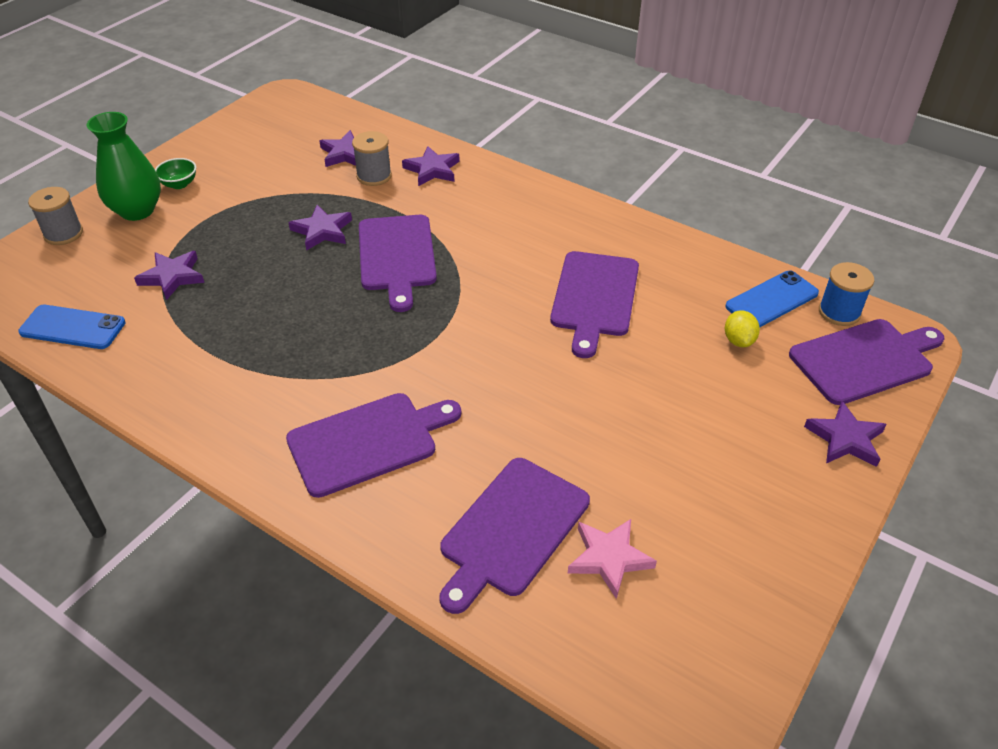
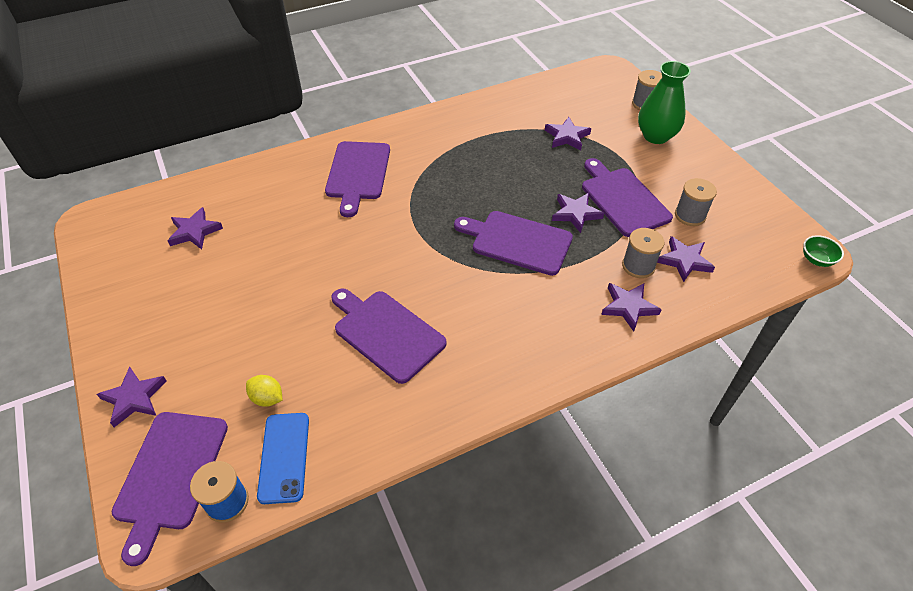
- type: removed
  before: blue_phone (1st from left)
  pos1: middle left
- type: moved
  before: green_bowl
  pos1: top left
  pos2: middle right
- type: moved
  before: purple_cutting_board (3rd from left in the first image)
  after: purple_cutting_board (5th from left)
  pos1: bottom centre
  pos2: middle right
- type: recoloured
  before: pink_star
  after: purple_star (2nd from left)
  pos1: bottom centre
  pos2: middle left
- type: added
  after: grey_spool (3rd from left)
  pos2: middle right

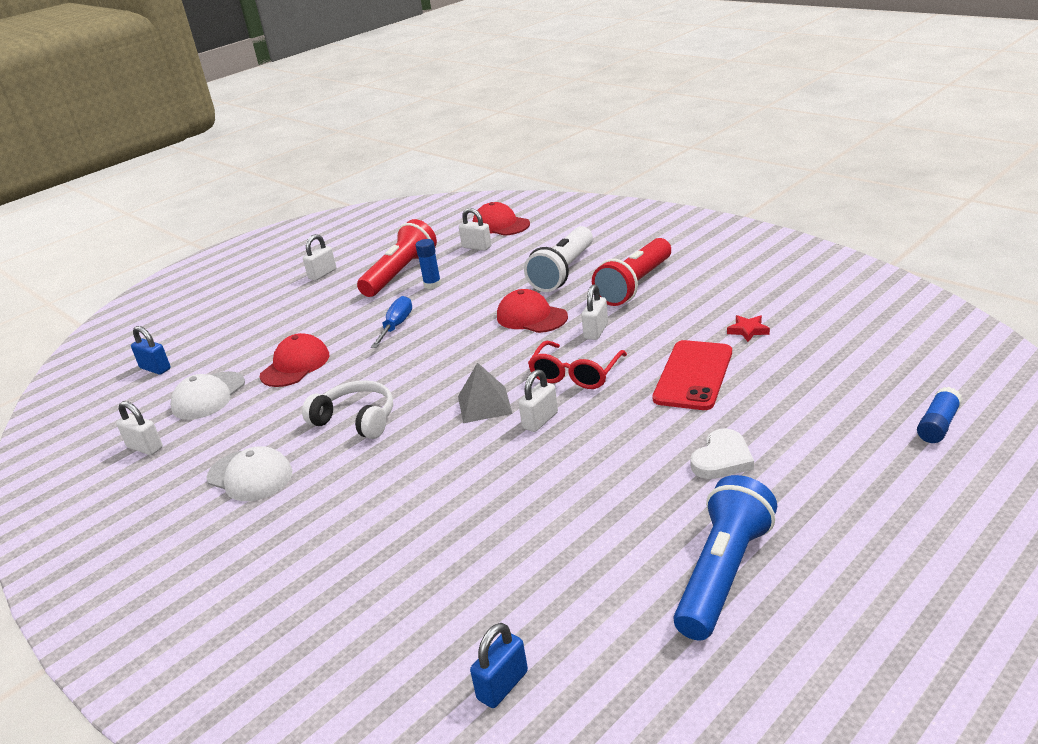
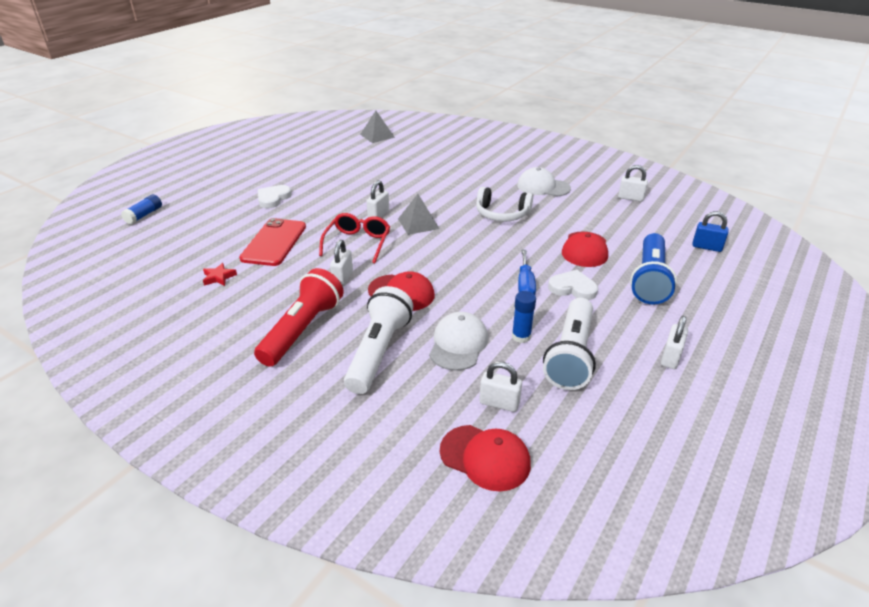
- type: moved
  before: white_cap (1st from left)
  pos1: middle left
  pos2: centre
- type: recoloured
  before: red_flashlight (1st from left)
  after: white_flashlight (2nd from left)
  pos1: centre
  pos2: centre
- type: replaced
  before: blue_padlock (2nd from left)
  after: grey_pyramid (1st from left)
  pos1: bottom centre
  pos2: top centre
- type: moved
  before: blue_flashlight
  pos1: bottom right
  pos2: middle right
- type: added
  after: white_heart (2nd from left)
  pos2: centre

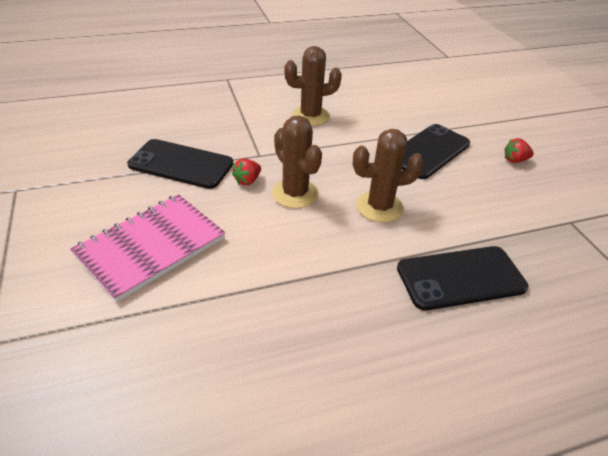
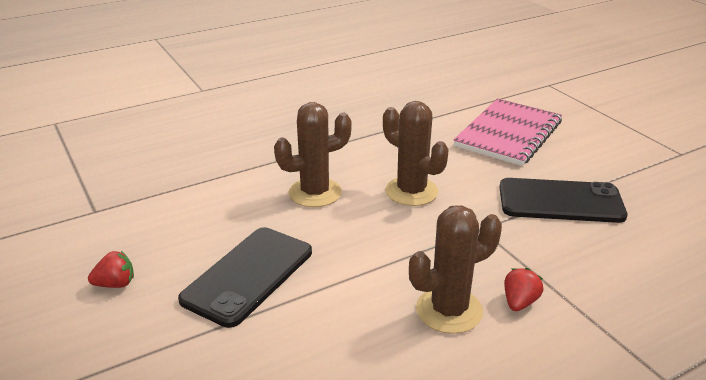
- type: moved
  before: red_strawberry (1st from left in the first image)
  after: red_strawberry (2nd from left)
  pos1: centre
  pos2: bottom right
- type: removed
  before: black_phone (3rd from left)
  pos1: middle right

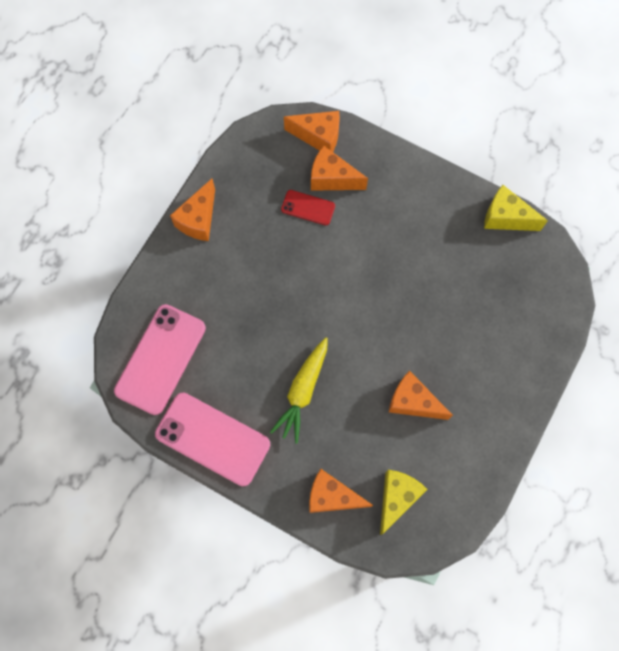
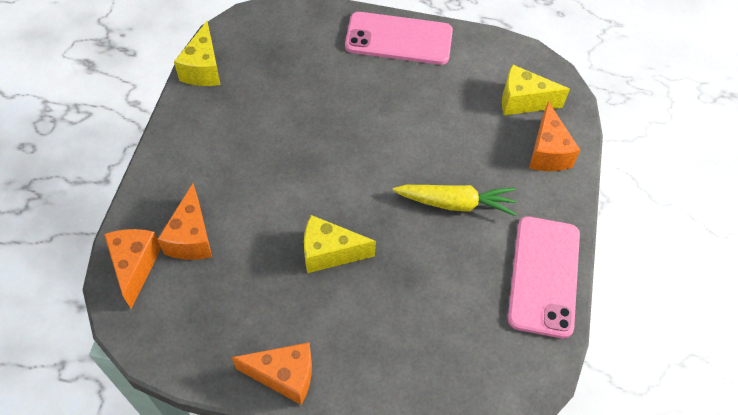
- type: moved
  before: pink_phone (1st from left)
  pos1: middle left
  pos2: top centre
- type: removed
  before: red_phone
  pos1: top centre
- type: removed
  before: orange_cheese (5th from left)
  pos1: middle right
- type: added
  after: yellow_cheese (2nd from left)
  pos2: centre

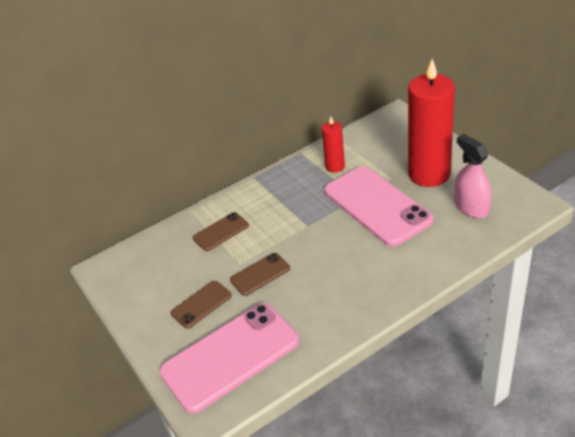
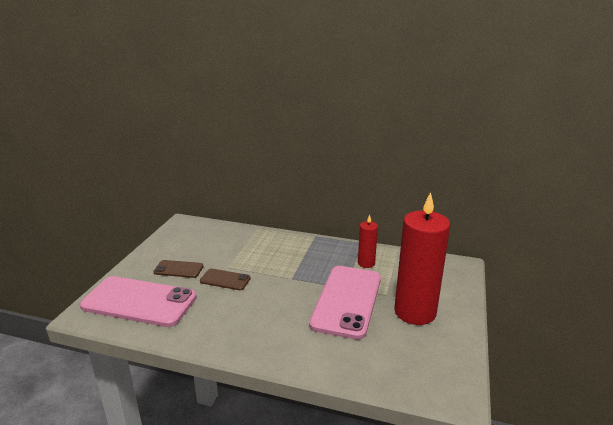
- type: removed
  before: brown_phone (2nd from left)
  pos1: centre
- type: removed
  before: pink_spray_bottle
  pos1: middle right

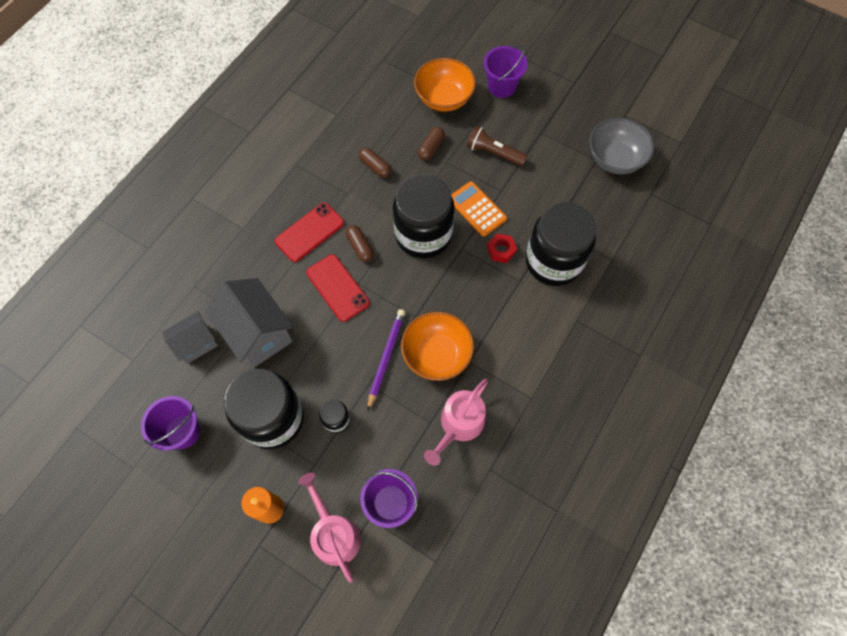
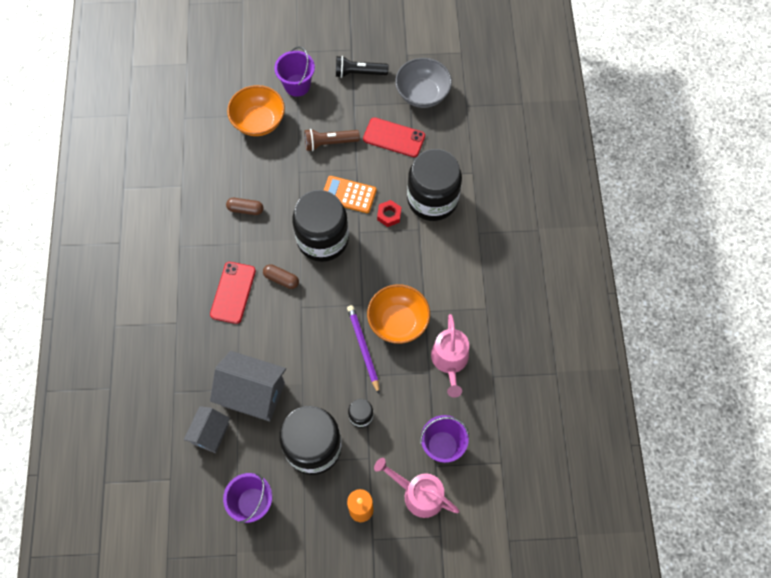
- type: moved
  before: red_phone (2nd from left)
  pos1: centre
  pos2: top centre
- type: removed
  before: brown_capsule (3rd from left)
  pos1: top centre
- type: added
  after: black_flashlight
  pos2: top centre

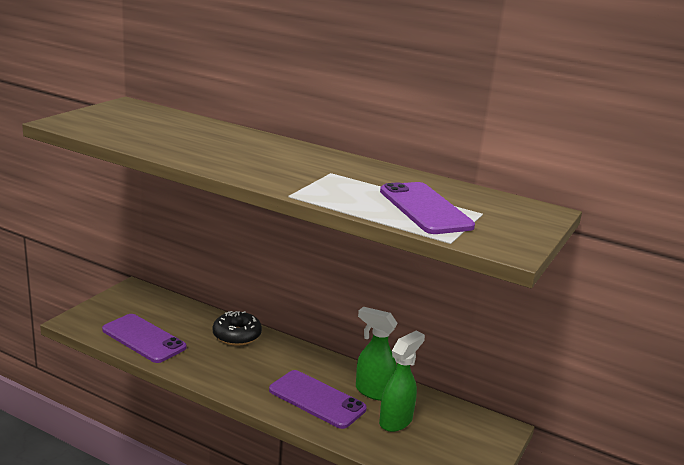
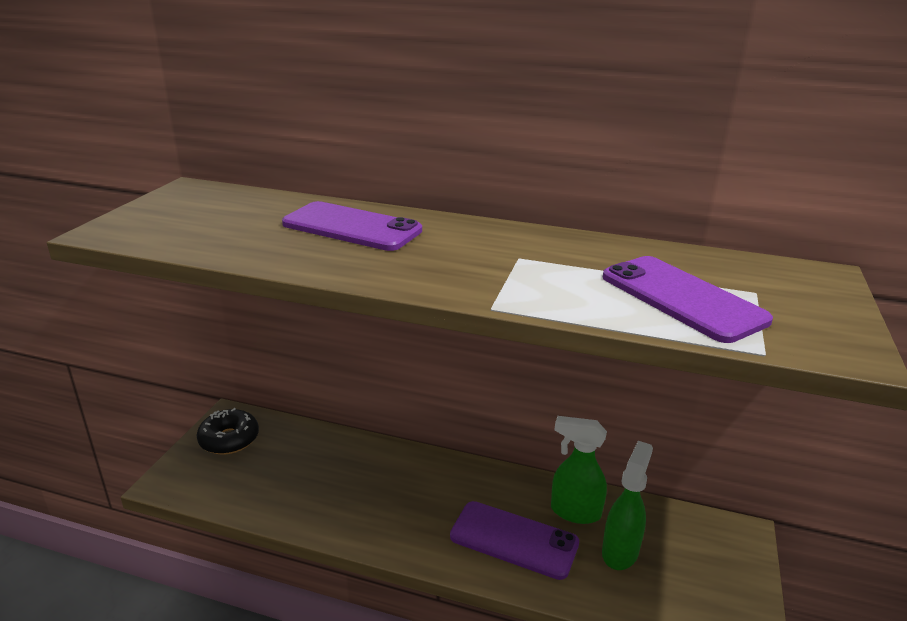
- type: moved
  before: purple_phone (1st from left)
  pos1: bottom left
  pos2: centre
- type: moved
  before: black_donut
  pos1: bottom centre
  pos2: bottom left

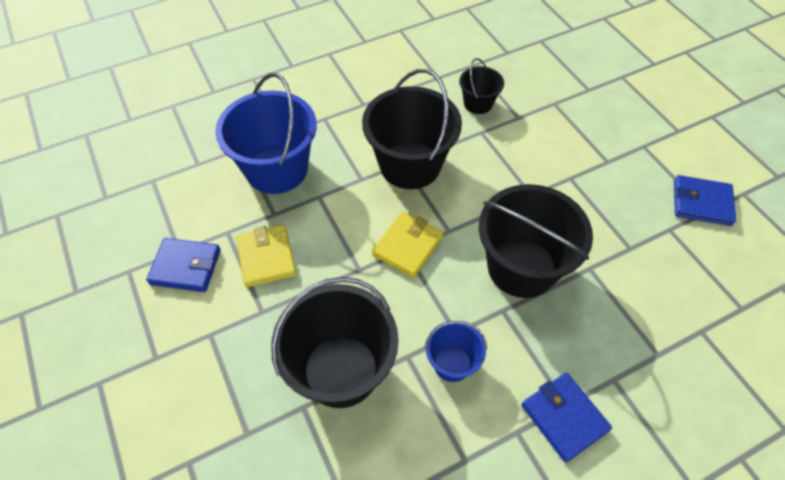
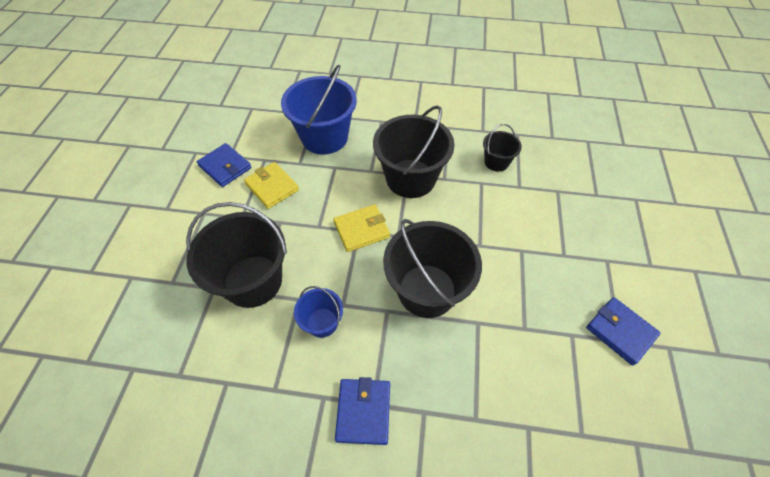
- type: turned
  before: yellow_wallet (1st from left)
  pos1: centre
  pos2: centre
  turn: -60

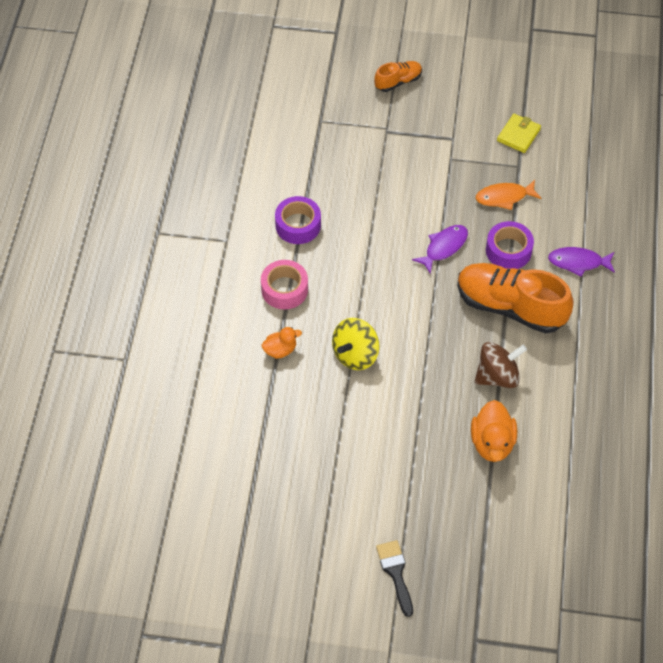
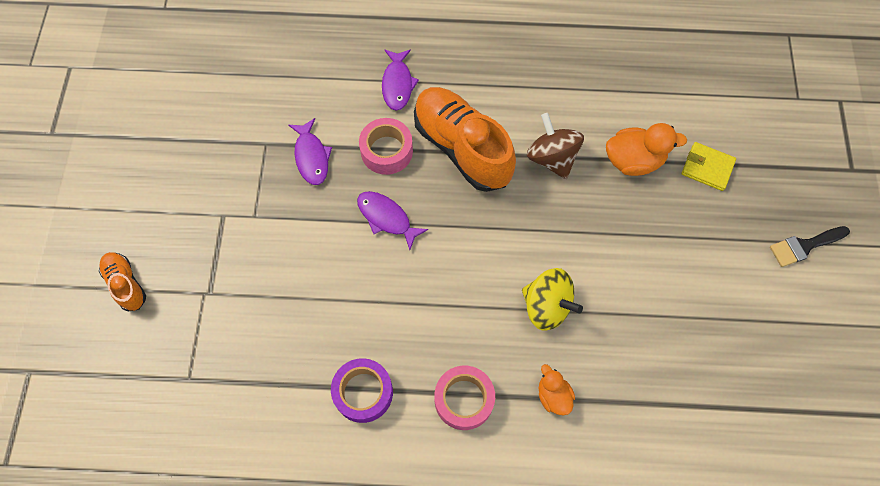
- type: turned
  before: orange_shoe (2nd from left)
  pos1: middle right
  pos2: top centre
  turn: 120
- type: recoloured
  before: orange_fish
  after: purple_fish (1st from left)
  pos1: top right
  pos2: top centre
- type: recoloured
  before: purple_tape (2nd from left)
  after: pink_tape (1st from left)
  pos1: middle right
  pos2: top centre
- type: moved
  before: yellow_wallet
  pos1: top right
  pos2: middle right

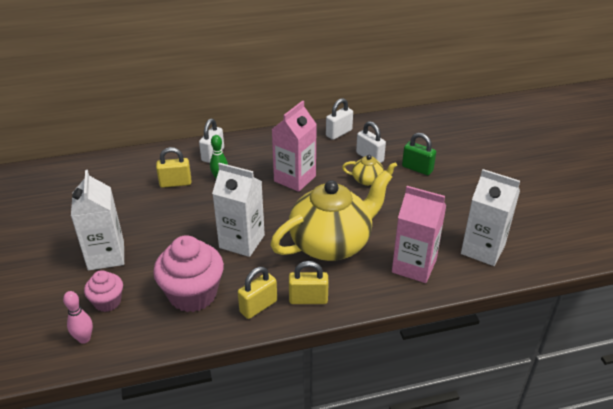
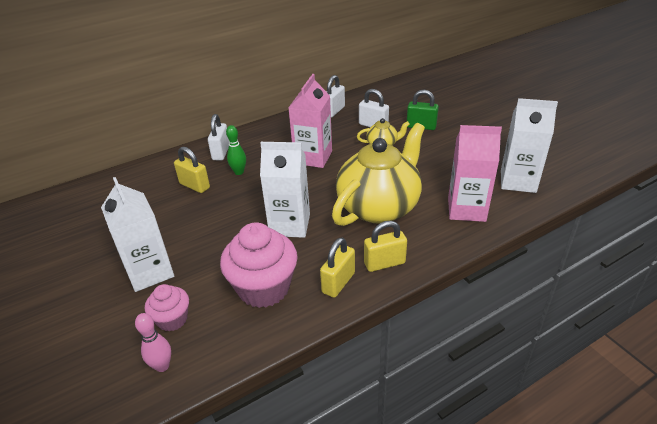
- type: turned
  before: yellow_padlock (1st from left)
  pos1: middle left
  pos2: middle left
  turn: 60

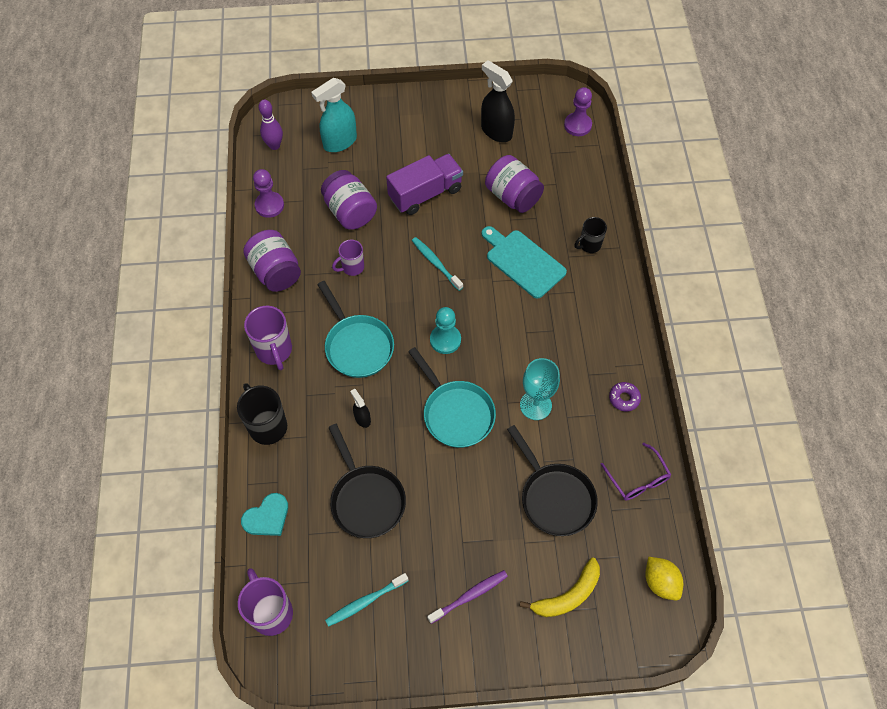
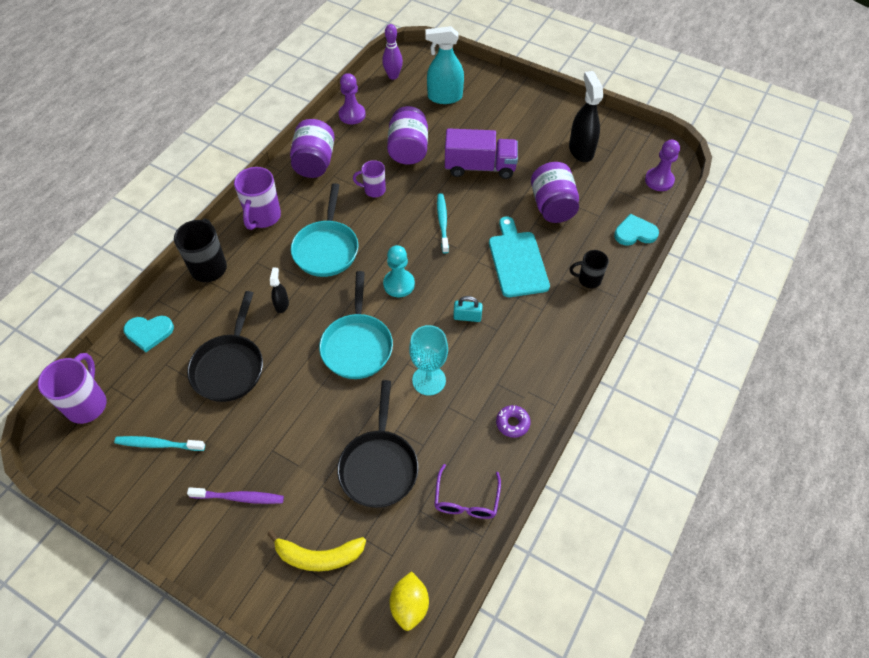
- type: added
  after: turquoise_padlock
  pos2: centre
- type: added
  after: turquoise_heart (2nd from left)
  pos2: middle right

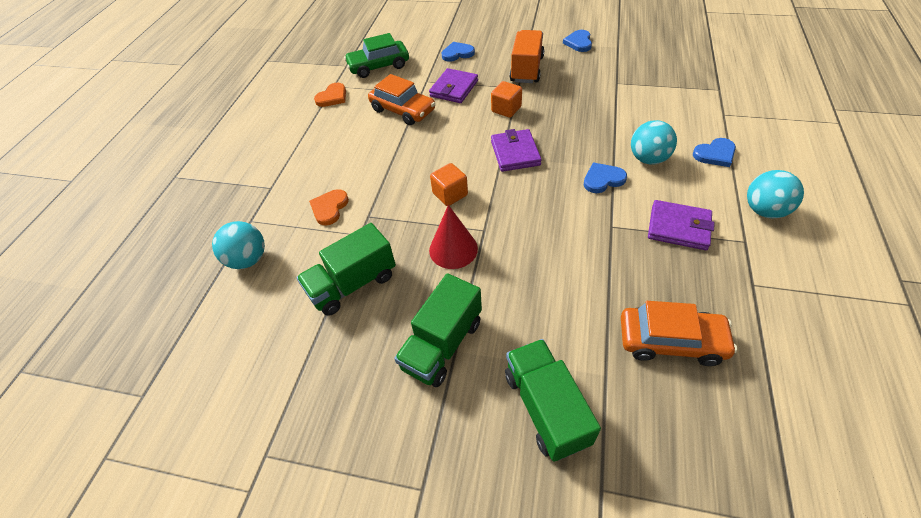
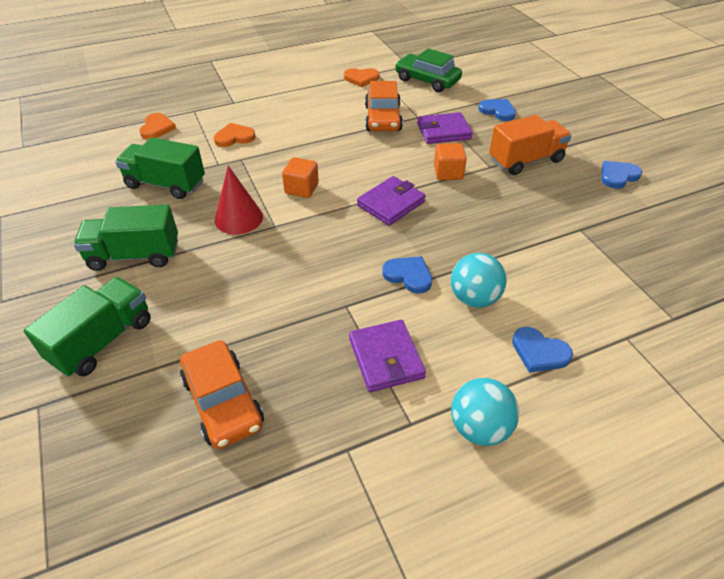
- type: replaced
  before: turquoise_ball (1st from left)
  after: orange_heart (1st from left)
  pos1: middle left
  pos2: top left

